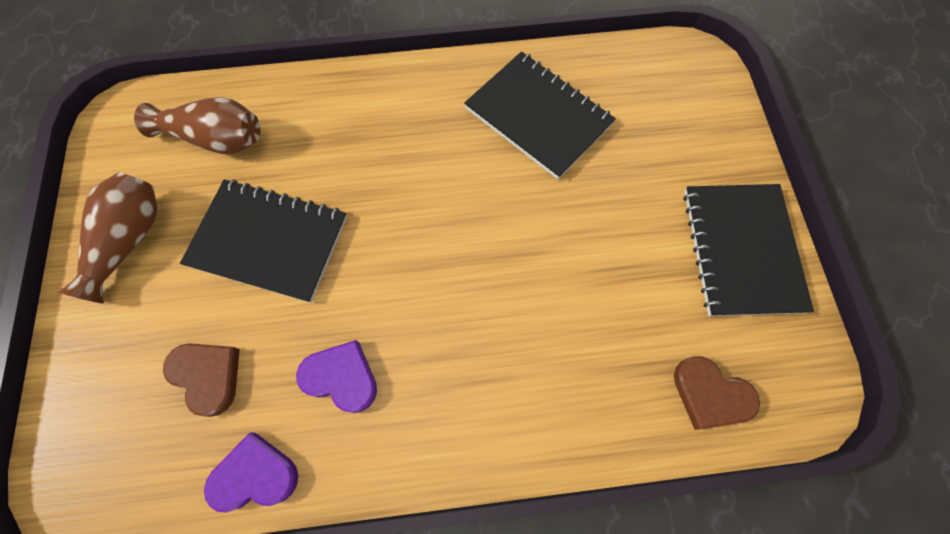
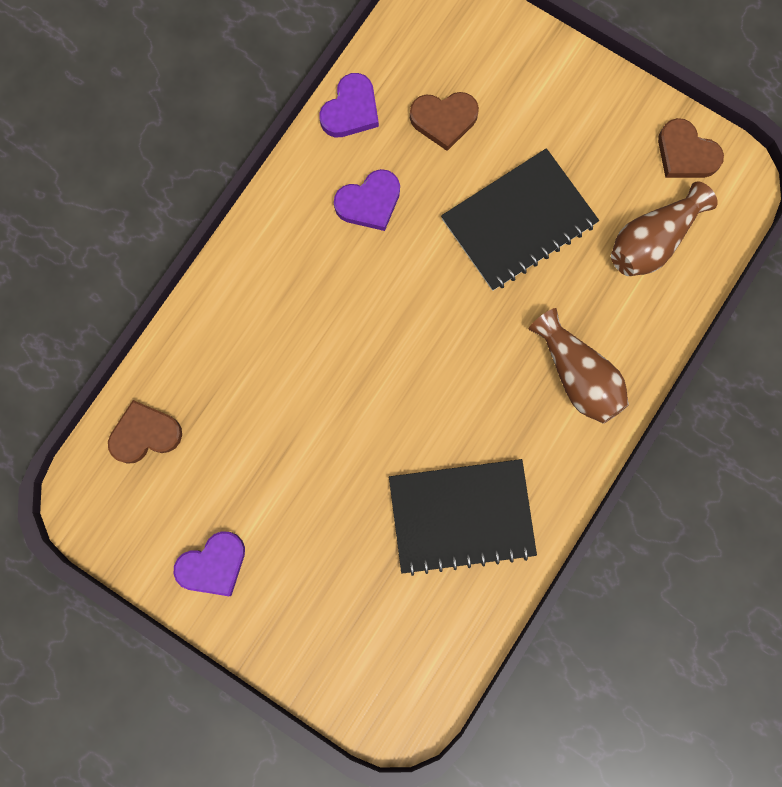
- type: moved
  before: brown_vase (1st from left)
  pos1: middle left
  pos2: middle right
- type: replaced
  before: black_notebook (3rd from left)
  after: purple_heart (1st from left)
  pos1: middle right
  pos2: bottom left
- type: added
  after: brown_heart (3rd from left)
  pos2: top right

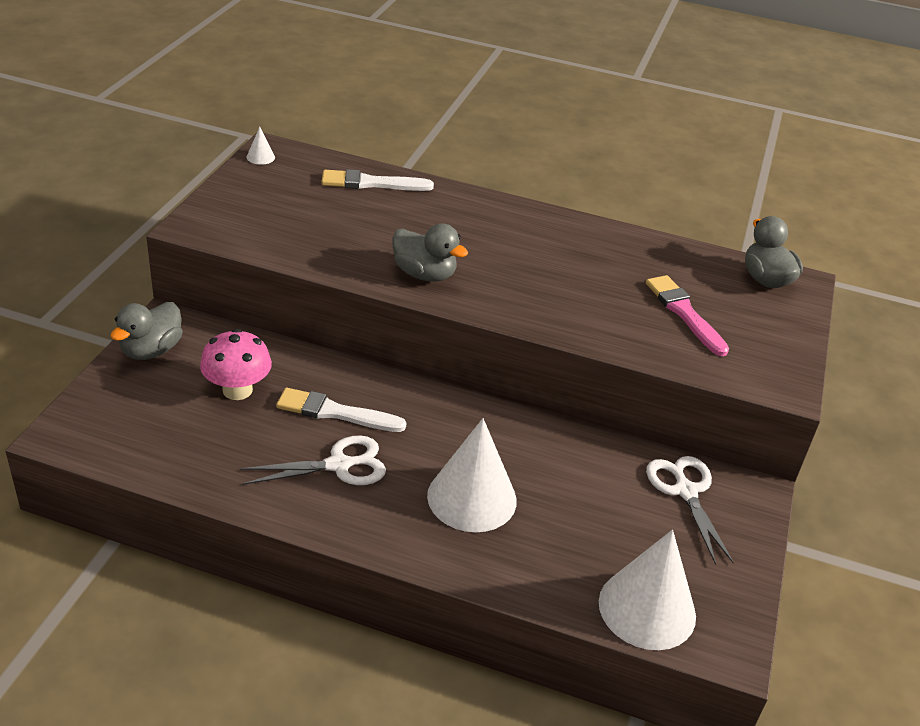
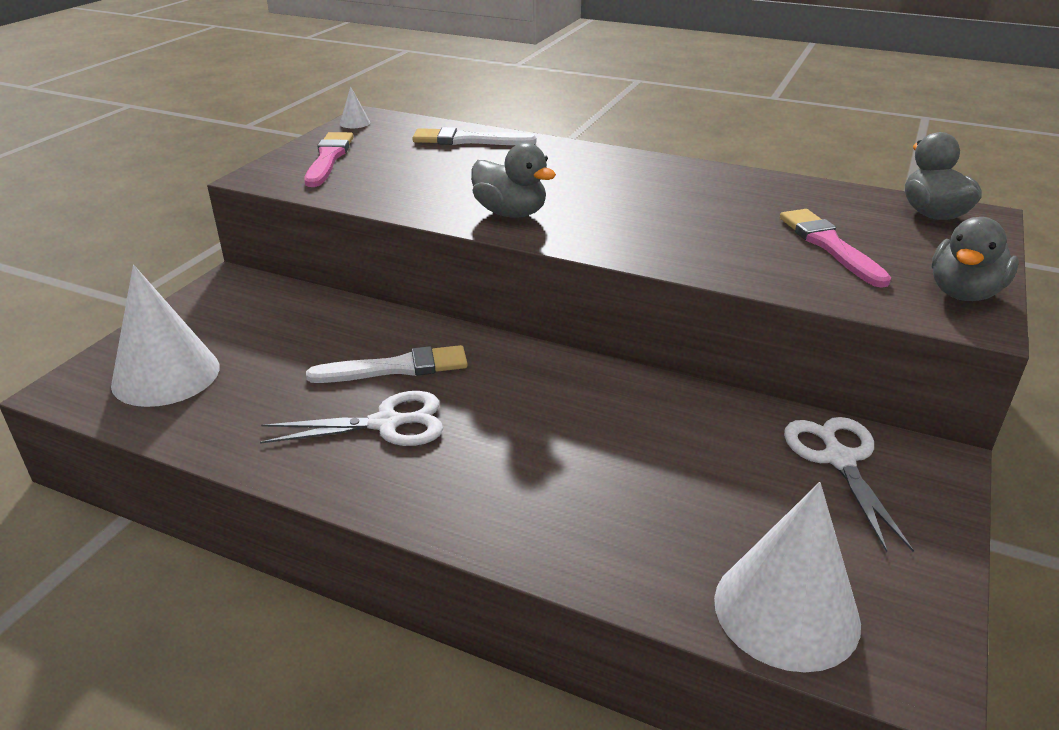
- type: moved
  before: grey_duck (1st from left in the first image)
  after: grey_duck (3rd from left)
  pos1: middle left
  pos2: middle right
- type: removed
  before: pink_mushroom
  pos1: middle left
- type: turned
  before: white_brush (1st from left)
  pos1: centre
  pos2: centre
  turn: 150
- type: moved
  before: white_cone (2nd from left in the first image)
  after: white_cone (1st from left)
  pos1: centre
  pos2: middle left
- type: added
  after: pink_brush (1st from left)
  pos2: top left

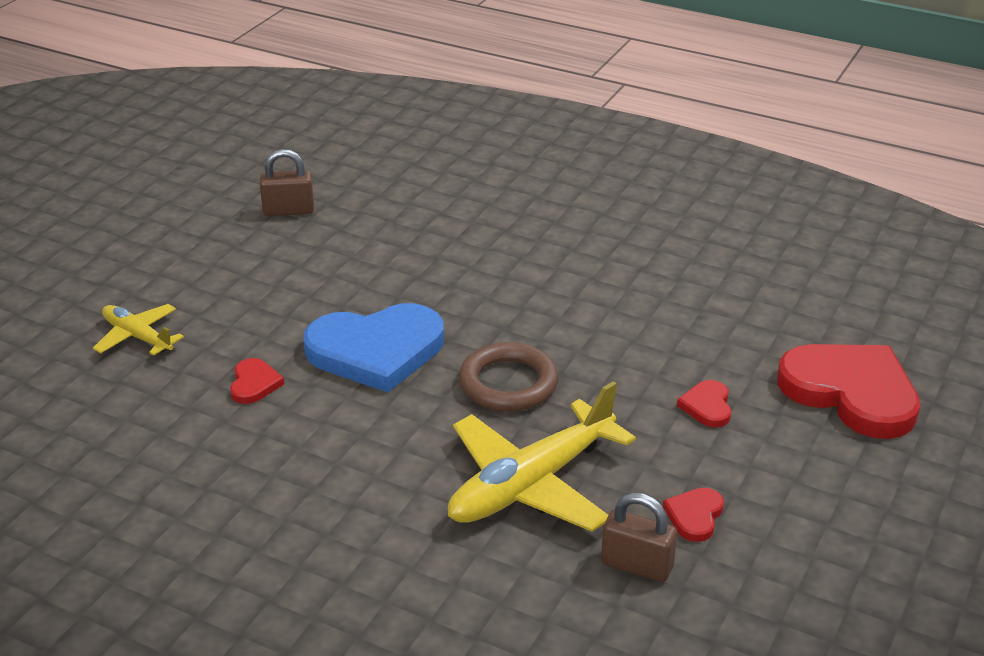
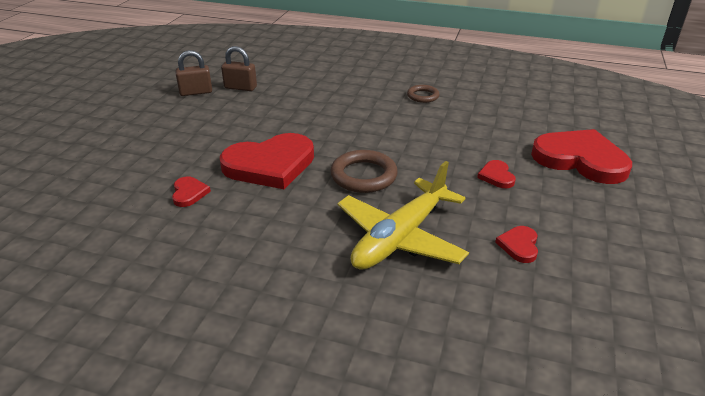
- type: removed
  before: yellow_plane (1st from left)
  pos1: middle left
- type: recoloured
  before: blue_heart
  after: red_heart (2nd from left)
  pos1: centre
  pos2: centre
- type: moved
  before: brown_padlock (2nd from left)
  pos1: bottom centre
  pos2: top centre
- type: added
  after: brown_ring (2nd from left)
  pos2: top centre

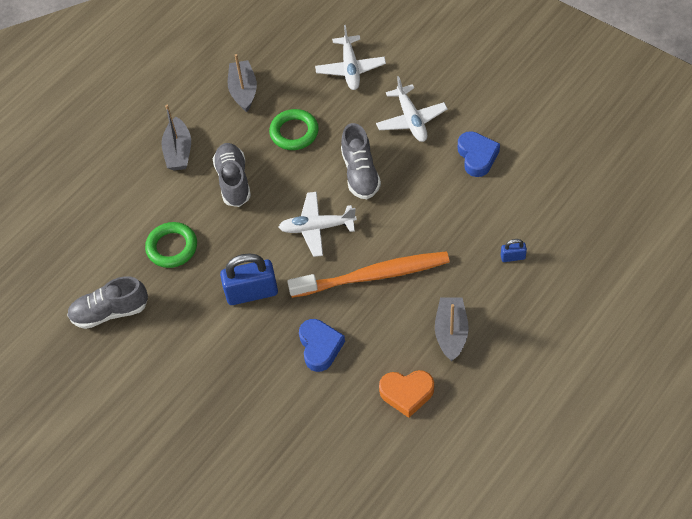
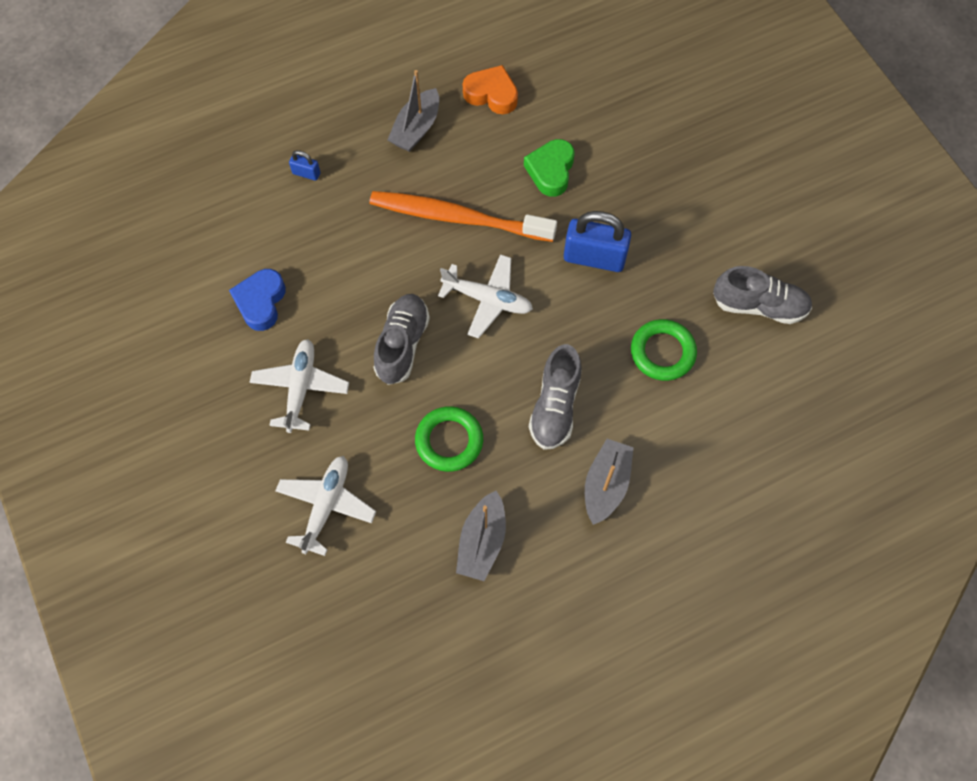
- type: recoloured
  before: blue_heart (1st from left)
  after: green_heart
  pos1: centre
  pos2: top centre

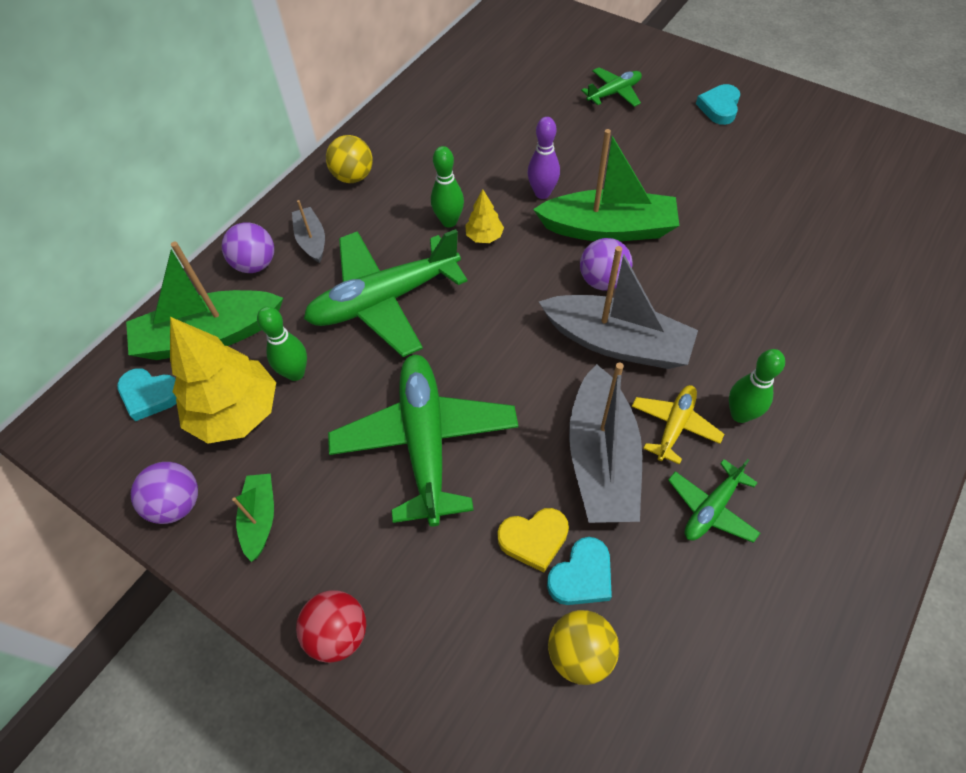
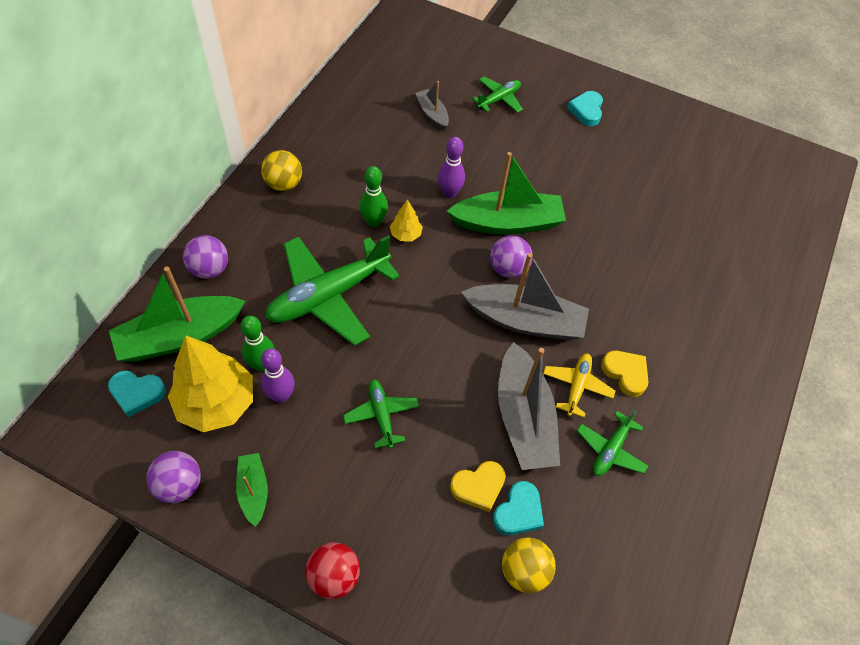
- type: moved
  before: grey_boat (1st from left)
  pos1: top left
  pos2: top centre
- type: resized
  before: green_plane (2nd from left)
  pos1: centre
  pos2: centre
  scale: 0.5
- type: replaced
  before: green_bowling_pin (3rd from left)
  after: yellow_heart (2nd from left)
  pos1: middle right
  pos2: middle right
- type: added
  after: purple_bowling_pin (1st from left)
  pos2: middle left

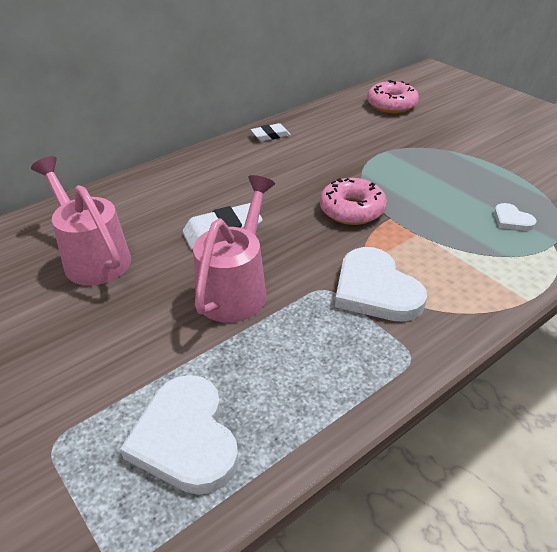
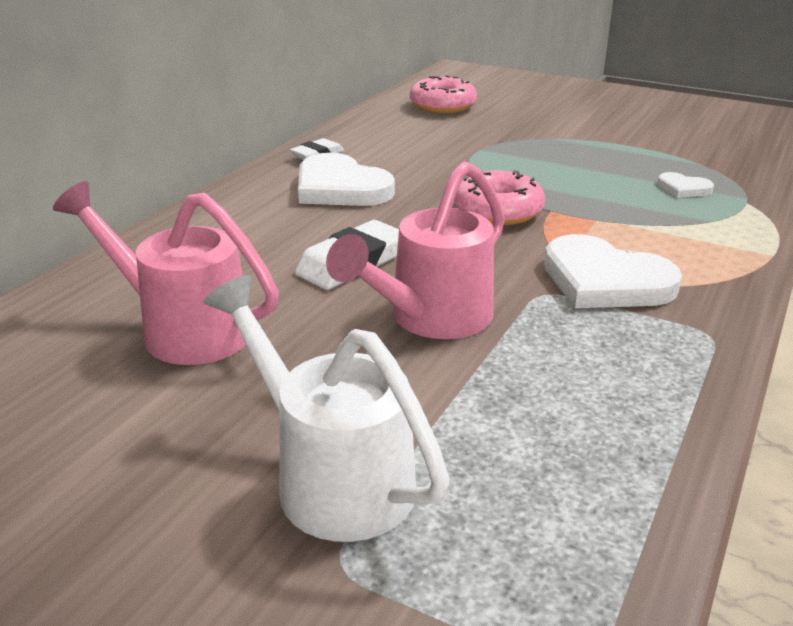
- type: moved
  before: white_heart (1st from left)
  pos1: bottom left
  pos2: top centre
- type: turned
  before: pink_watering_can (2nd from left)
  pos1: centre
  pos2: centre
  turn: -135
- type: added
  after: white_watering_can
  pos2: centre

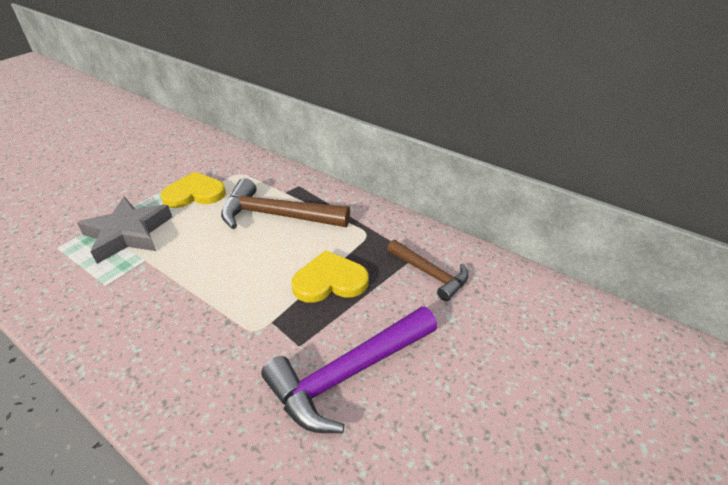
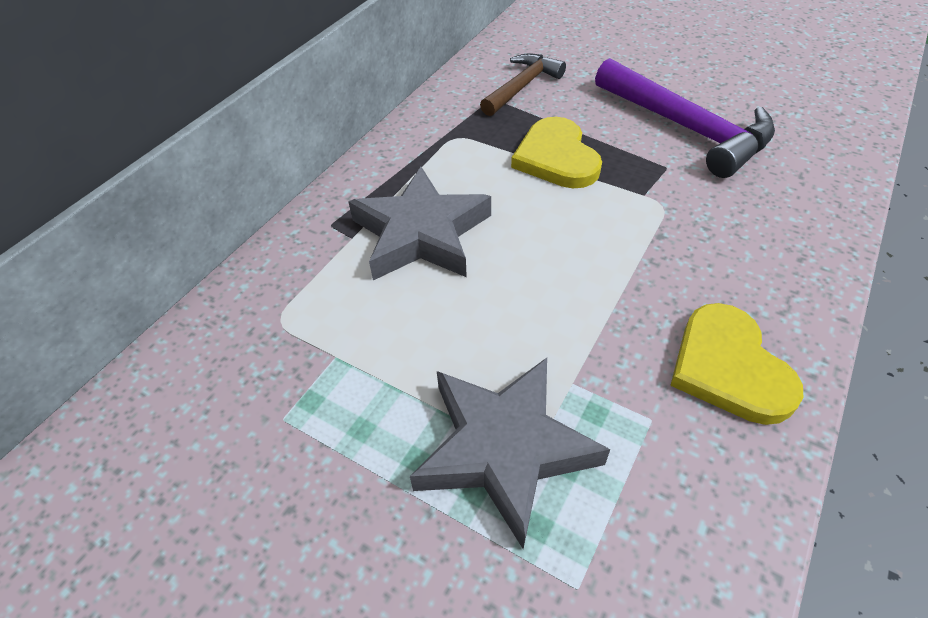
- type: moved
  before: yellow_heart (1st from left in the first image)
  after: yellow_heart (2nd from left)
  pos1: middle left
  pos2: middle right
- type: replaced
  before: brown_hammer (1st from left)
  after: grey_star (1st from left)
  pos1: centre
  pos2: centre

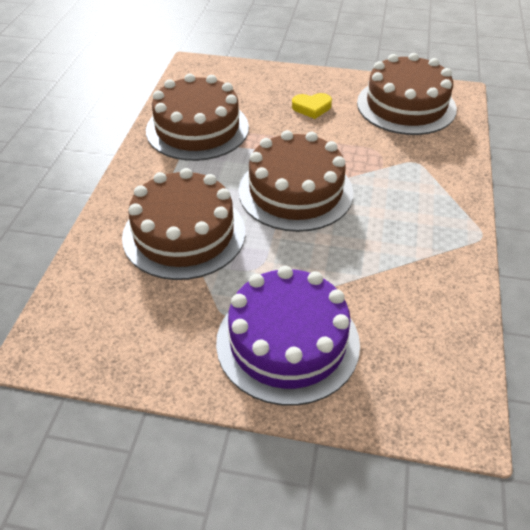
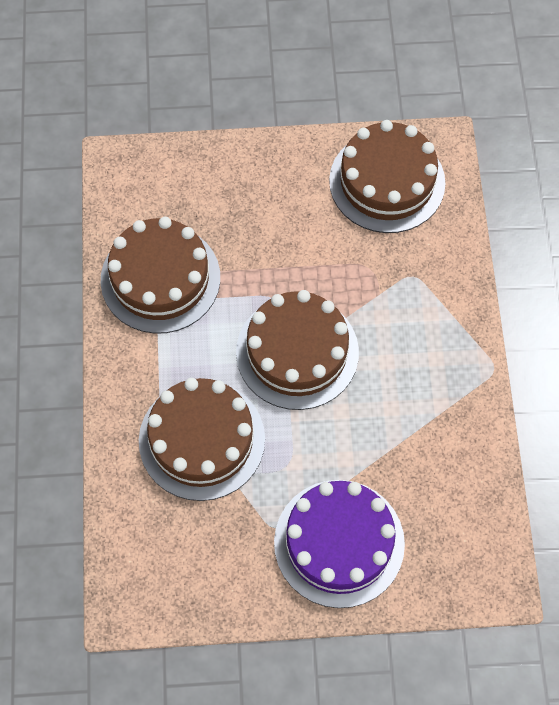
- type: removed
  before: yellow_heart
  pos1: top centre

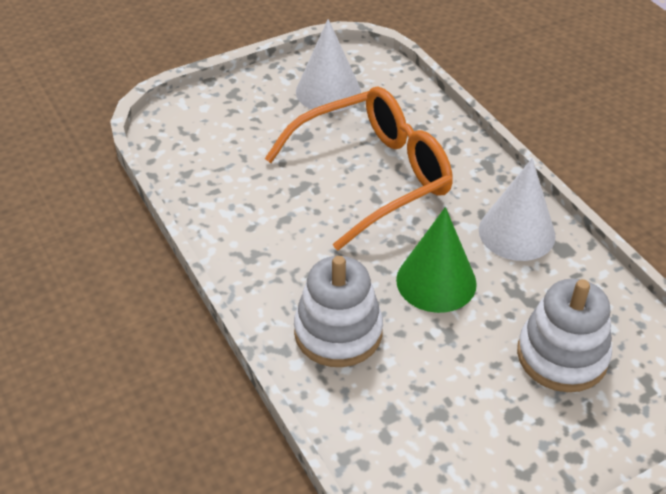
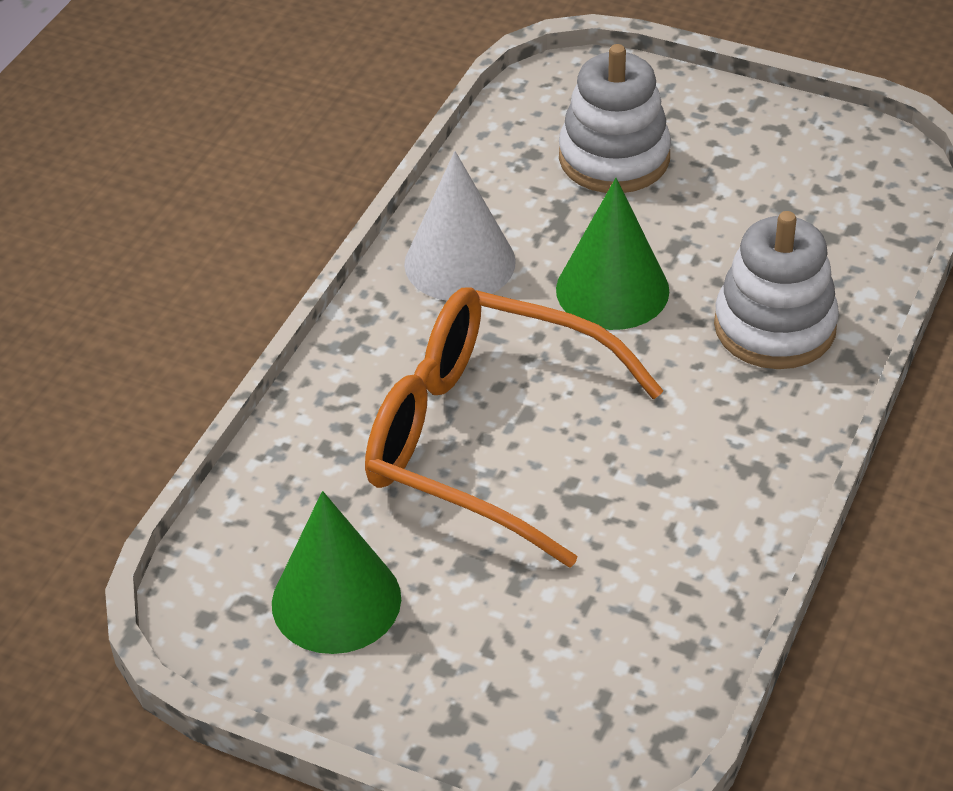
- type: recoloured
  before: white_cone (1st from left)
  after: green_cone (1st from left)
  pos1: top centre
  pos2: bottom centre

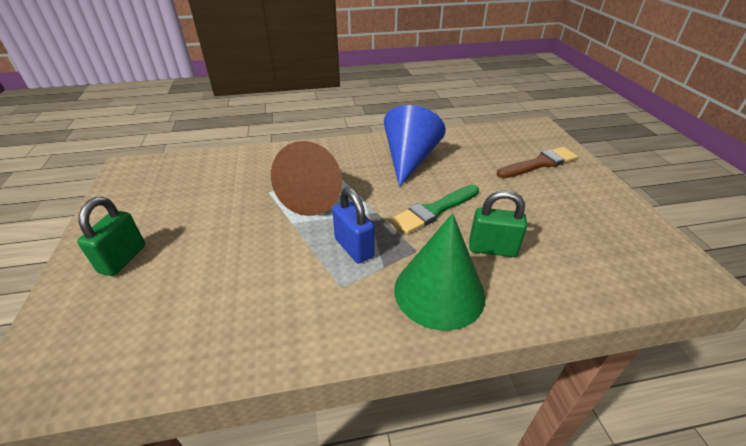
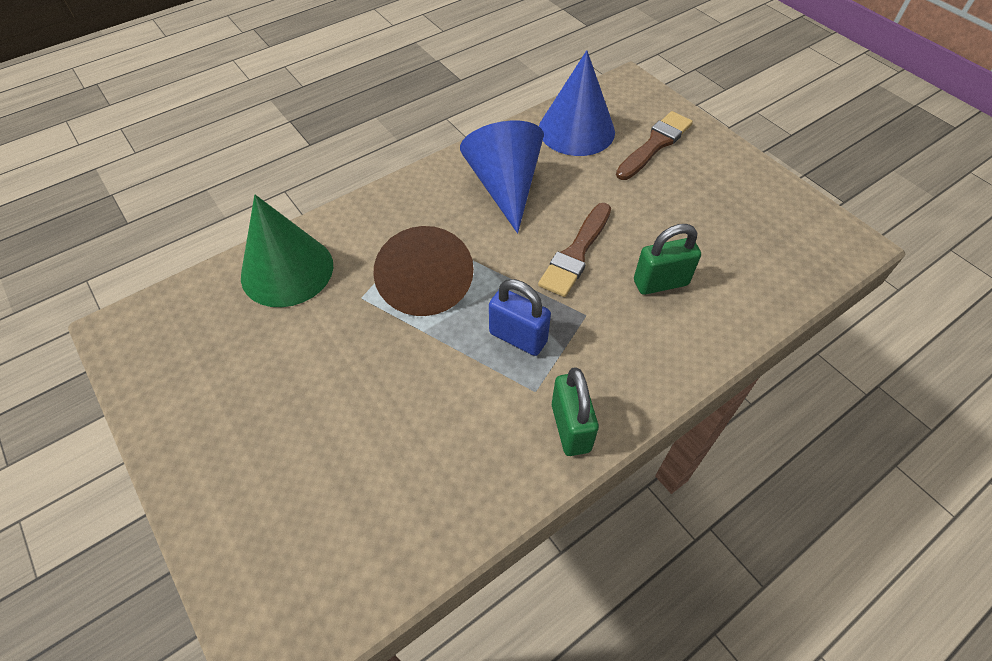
- type: moved
  before: green_padlock (1st from left)
  pos1: middle left
  pos2: centre
- type: recoloured
  before: green_brush
  after: brown_brush (1st from left)
  pos1: centre
  pos2: centre
- type: moved
  before: green_cone
  pos1: centre
  pos2: middle left
- type: added
  after: blue_cone (2nd from left)
  pos2: top centre

